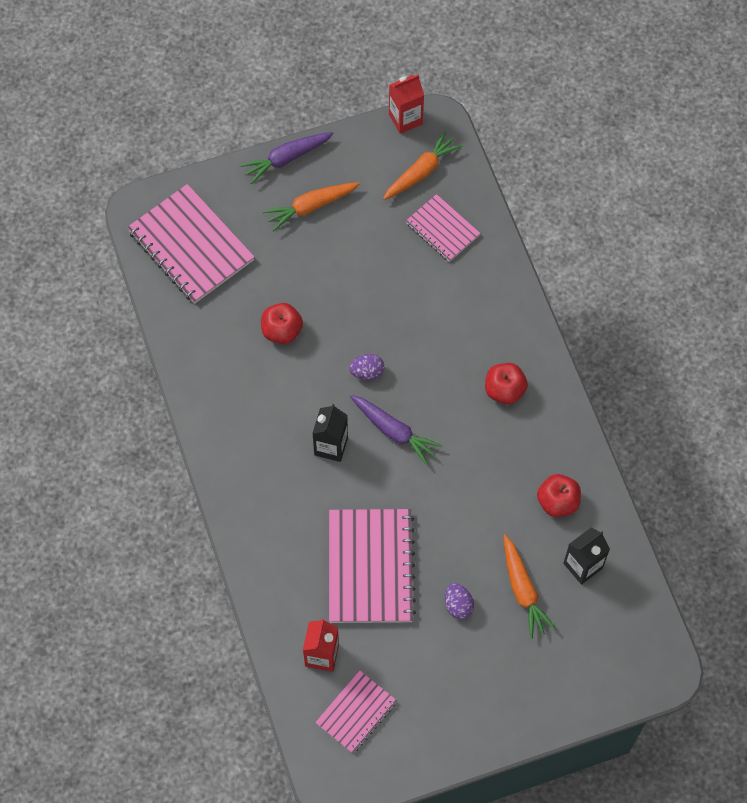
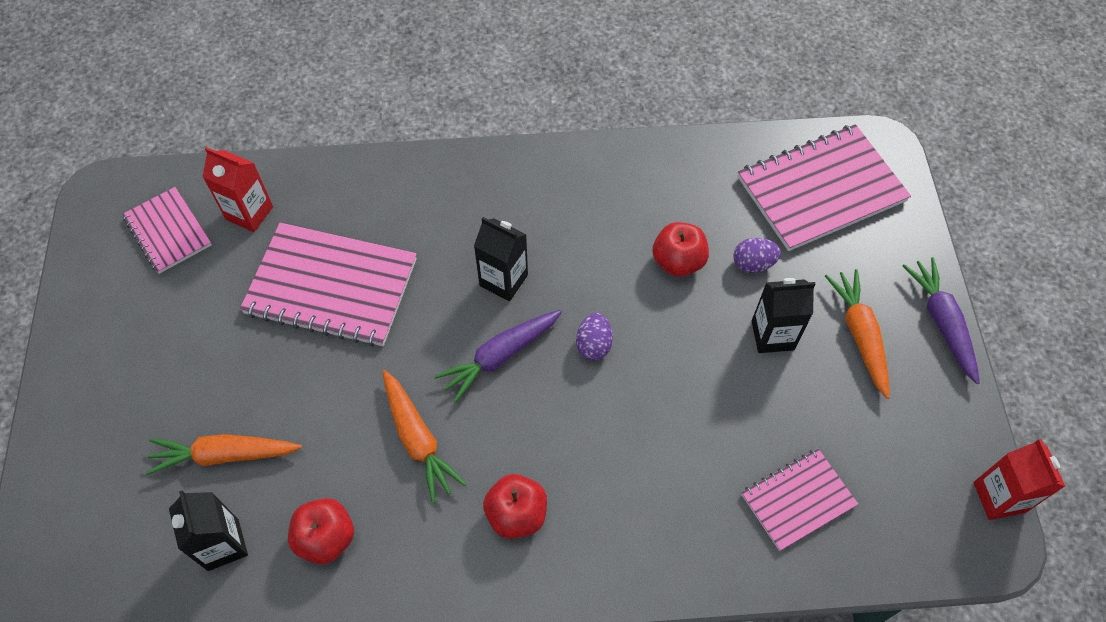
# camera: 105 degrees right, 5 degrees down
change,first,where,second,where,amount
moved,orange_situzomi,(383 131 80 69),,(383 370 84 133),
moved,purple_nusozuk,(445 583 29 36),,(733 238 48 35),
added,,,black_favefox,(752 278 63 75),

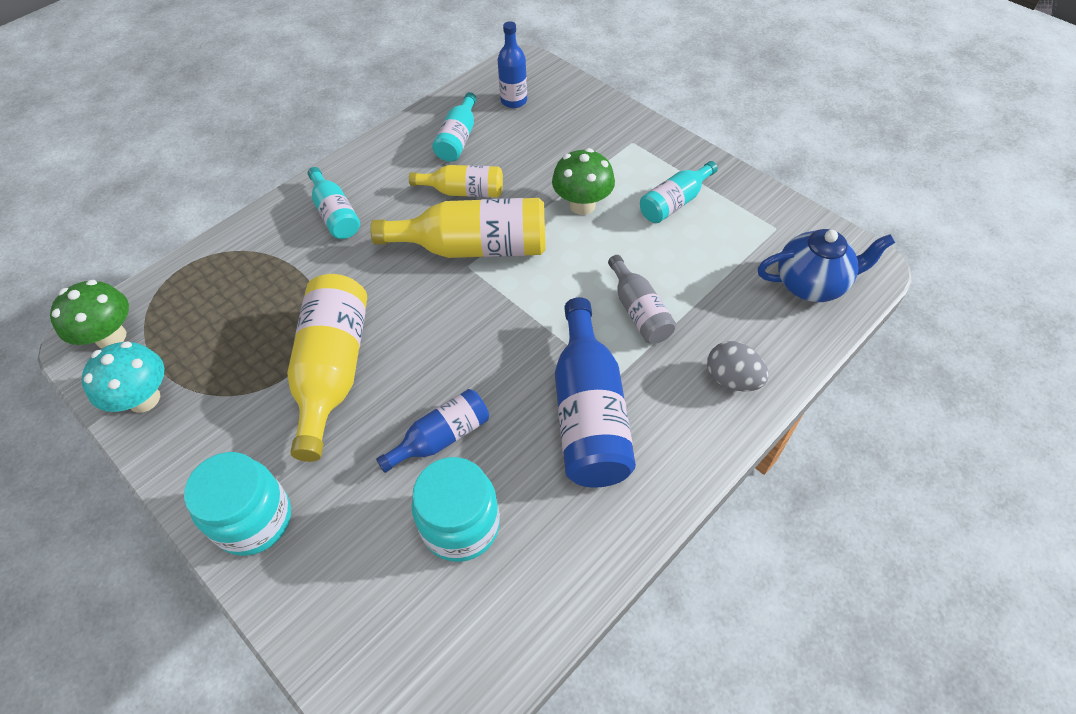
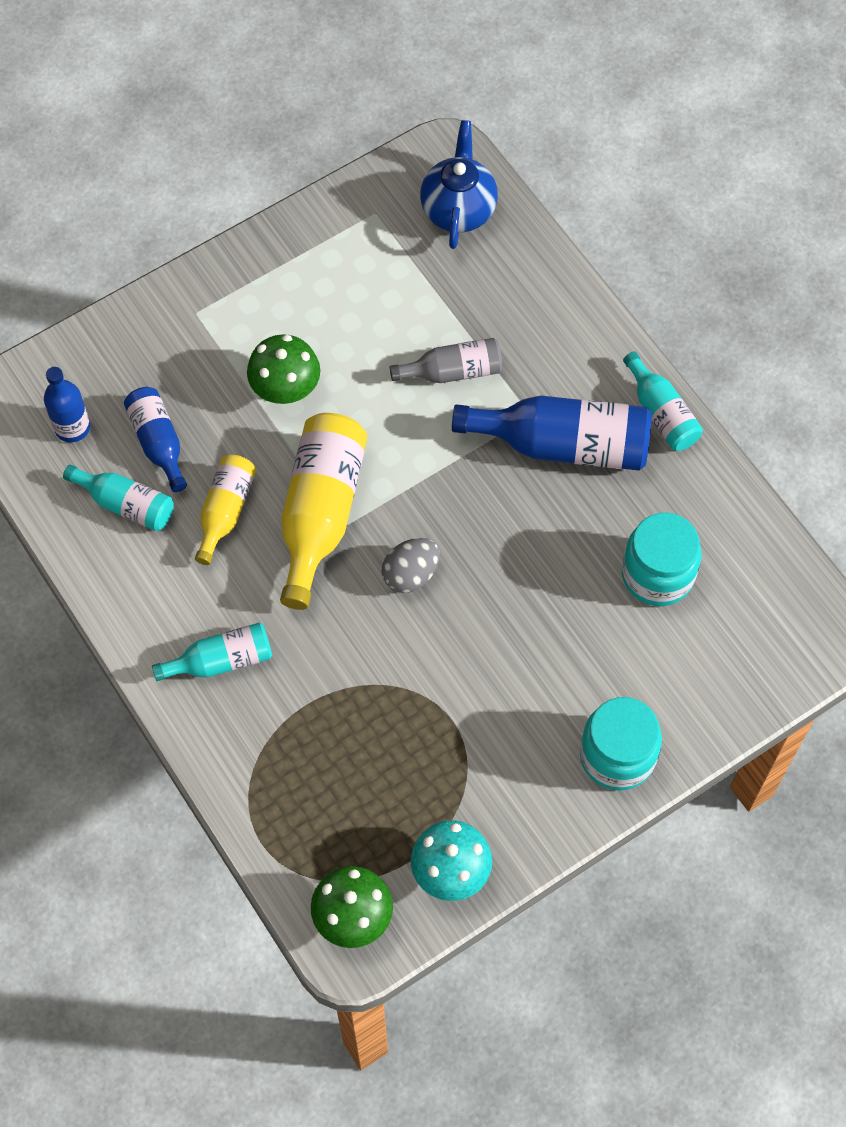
# camera: 80 degrees left, 10 degrees up
change,first,where,second,where,amount
moved,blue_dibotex,(376 389 113 84),,(124 387 63 105),
moved,grey_nusozuk,(707 341 62 50),,(382 538 58 55),
moved,turquoise_dibotex,(640 161 78 62),,(623 351 80 100),
removed,yellow_dibotex,(287 274 80 188),,,

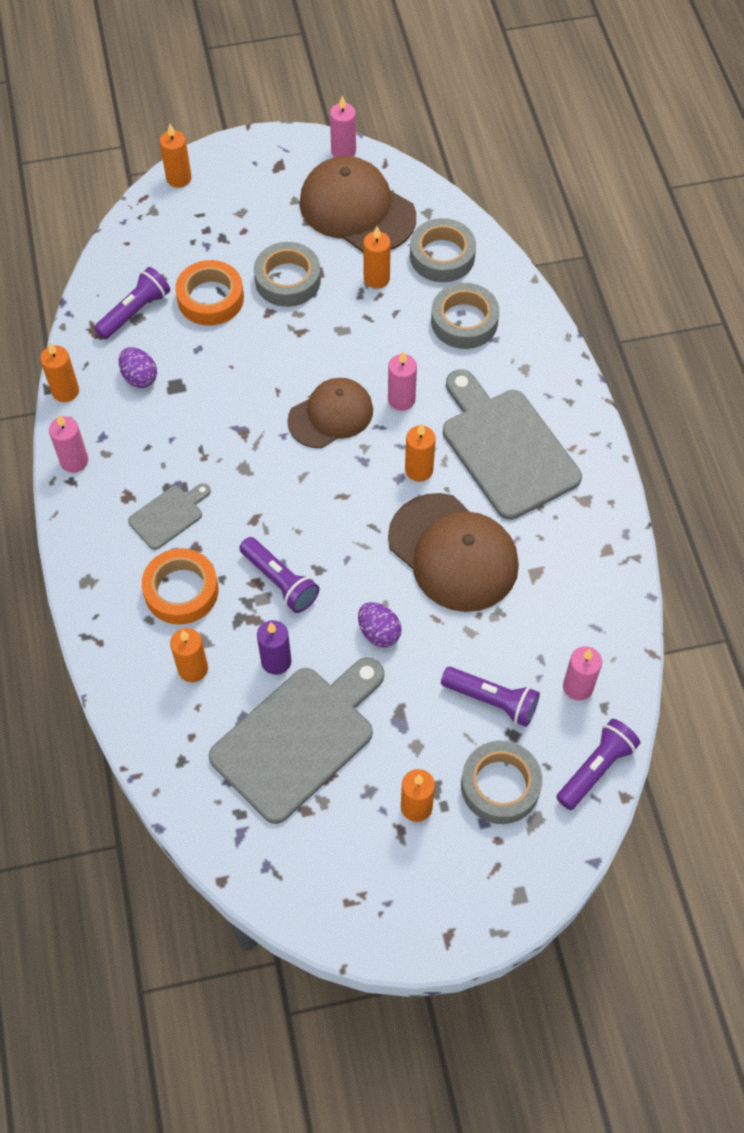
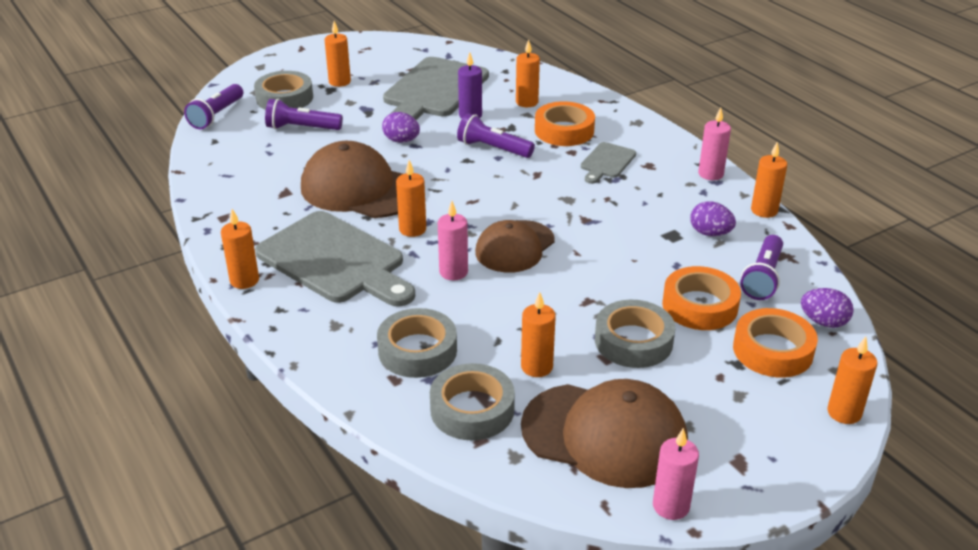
# camera: 160 degrees right, 25 degrees down
change,first,where,second,where,amount
added,,,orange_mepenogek,(221 209 38 80),
added,,,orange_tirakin,(733 308 85 70),
added,,,purple_nusozuk,(801 288 53 40),
removed,pink_mepenogek,(563 646 39 54),,,

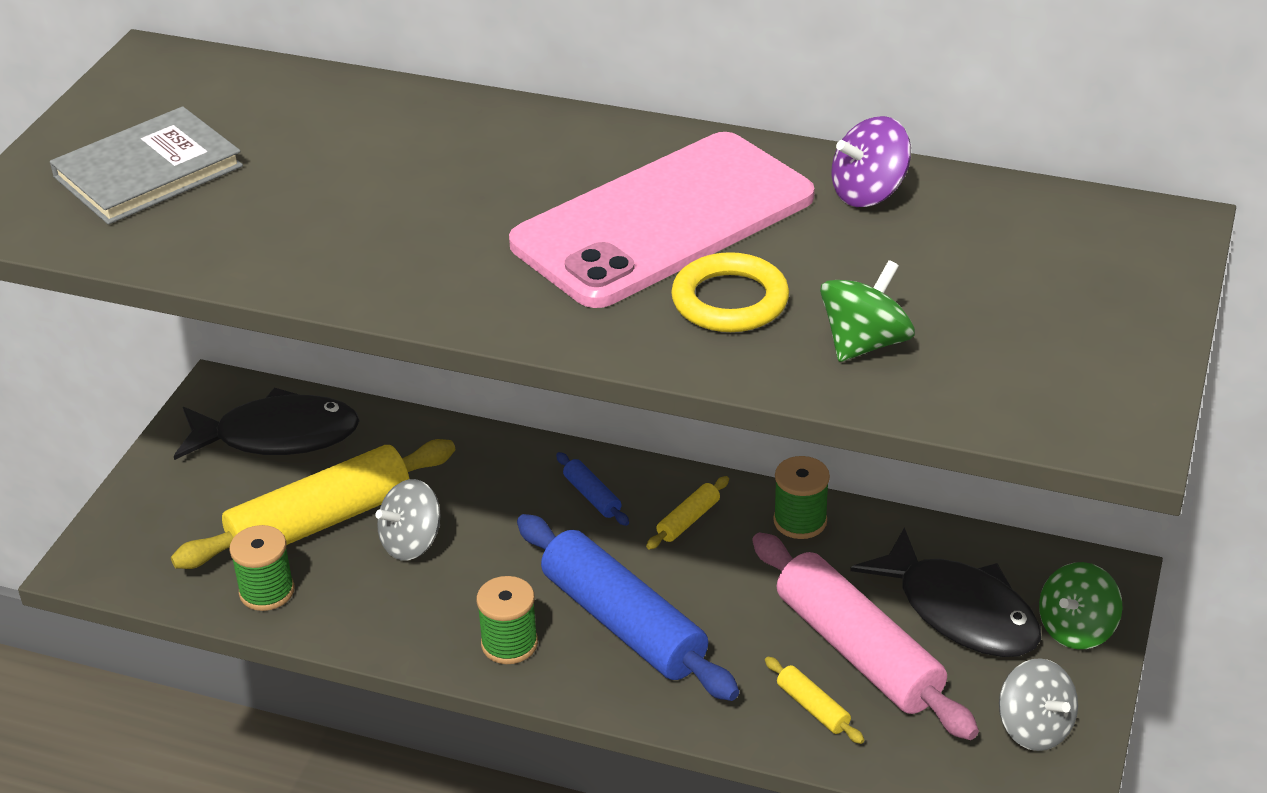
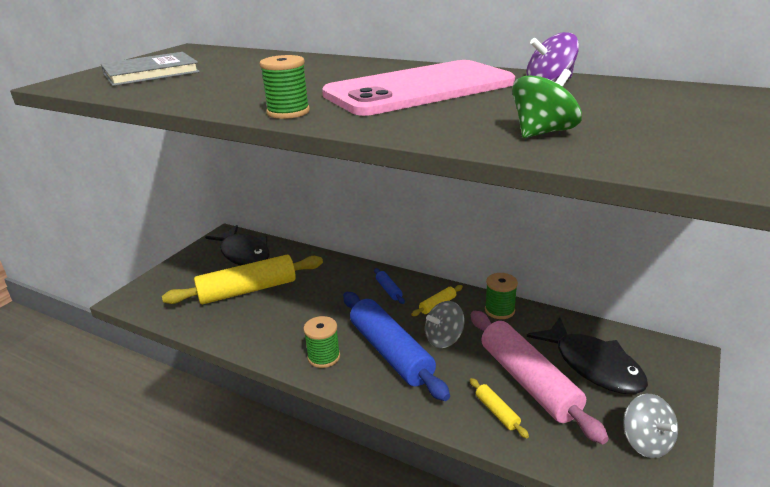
# camera: 10 degrees right, 10 degrees down
change,first,where,second,where,amount
turned,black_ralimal,(174 388 186 72),,(205 225 65 41),45 degrees clockwise
moved,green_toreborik,(229 525 65 86),,(260 55 50 64),
moved,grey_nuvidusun,(375 479 66 81),,(425 301 40 47),
removed,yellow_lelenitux,(671 252 118 80),,,
removed,green_nuvidusun,(1039 562 83 87),,,

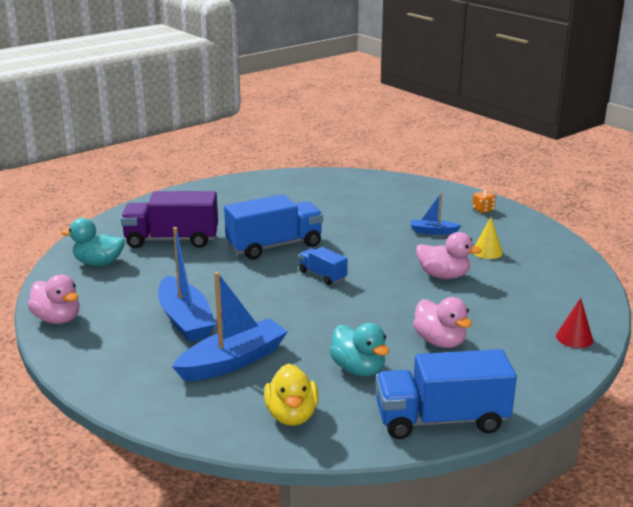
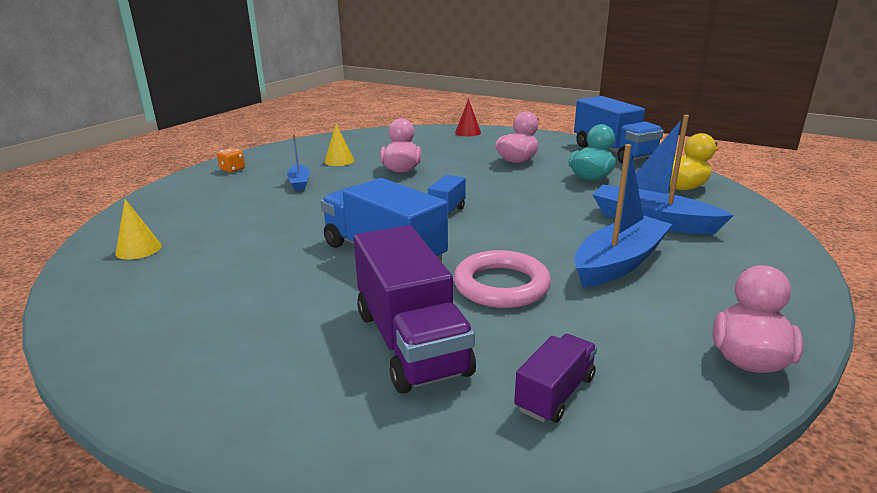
# camera: 110 degrees left, 0 degrees up
change,first,where,second,where,amount
added,,,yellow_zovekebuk,(115 199 47 61),
added,,,pink_lelenitux,(454 250 97 58),
replaced,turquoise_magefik,(61 218 64 48),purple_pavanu,(514 334 83 89),

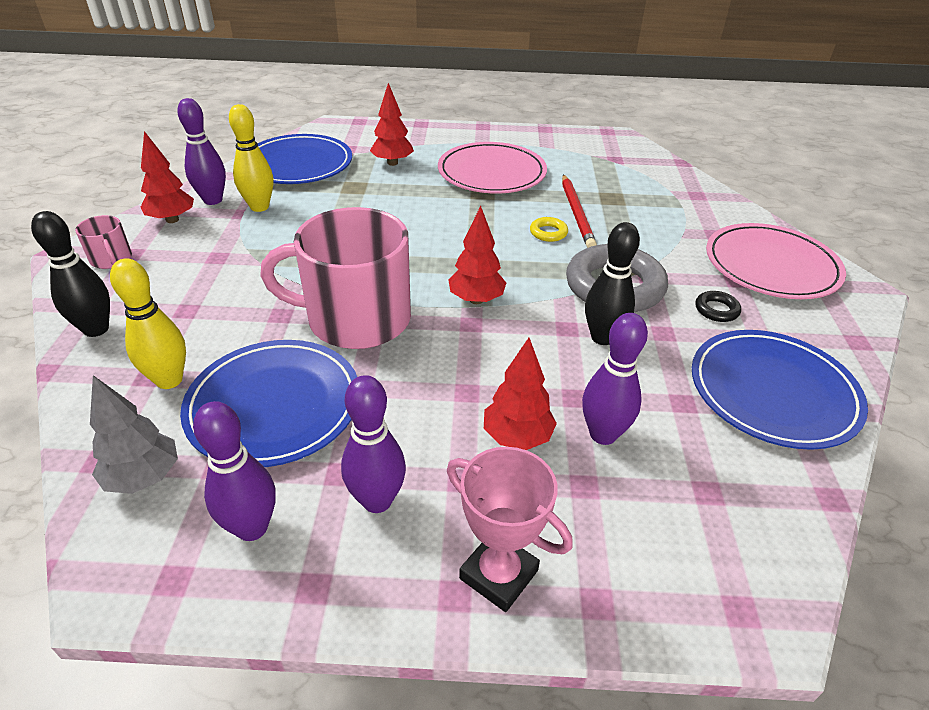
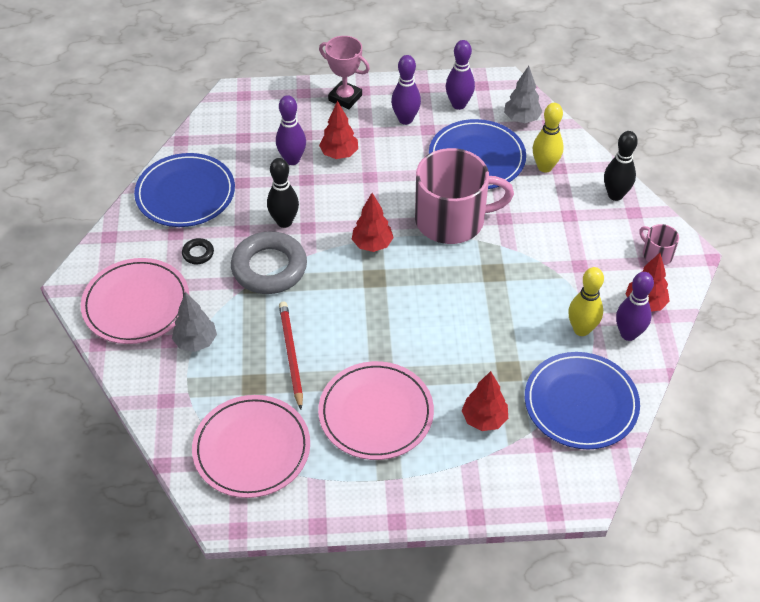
# camera: 175 degrees right, 10 degrees up
change,first,where,second,where,amount
added,,,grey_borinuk,(172 292 45 60),
added,,,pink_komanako,(192 395 118 103),
removed,yellow_lelenitux,(530 217 38 25),,,

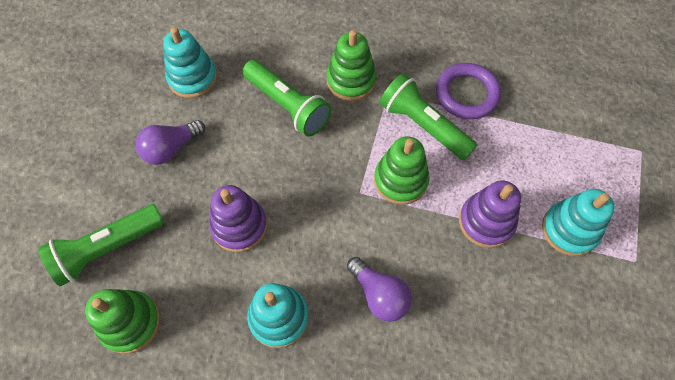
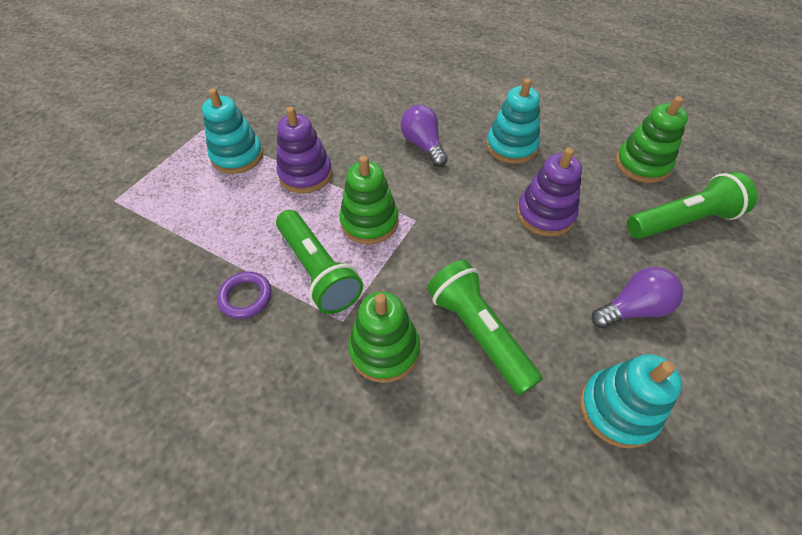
# camera: 165 degrees left, 10 degrees down
change,first,where,second,where,amount
resized,purple_lelenitux,(436 63 66 56),,(217 272 54 47),x0.63

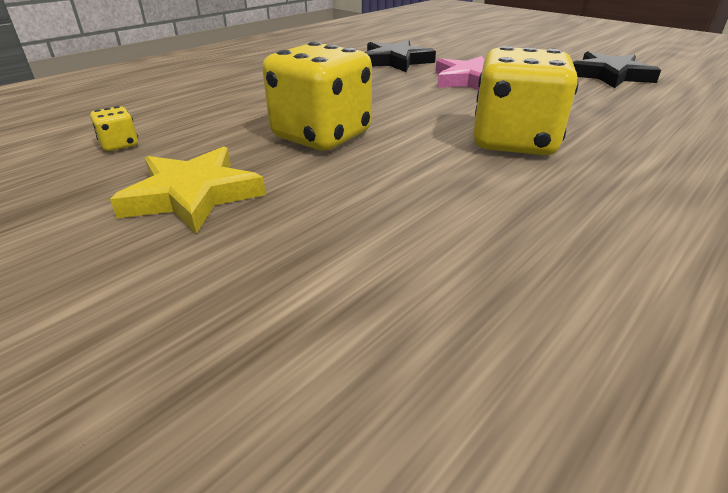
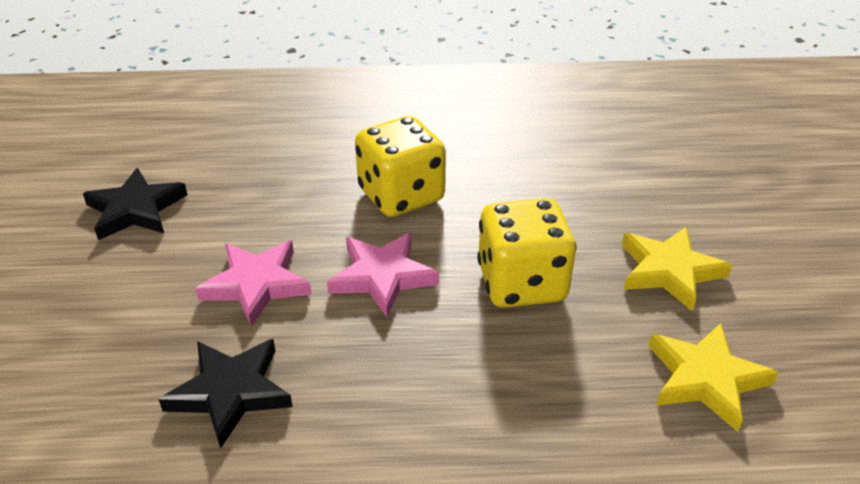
# camera: 135 degrees left, 5 degrees up
change,first,where,second,where,amount
added,,,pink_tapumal,(327 232 112 86),
replaced,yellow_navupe,(90 106 48 45),yellow_tapumal,(649 323 130 109),

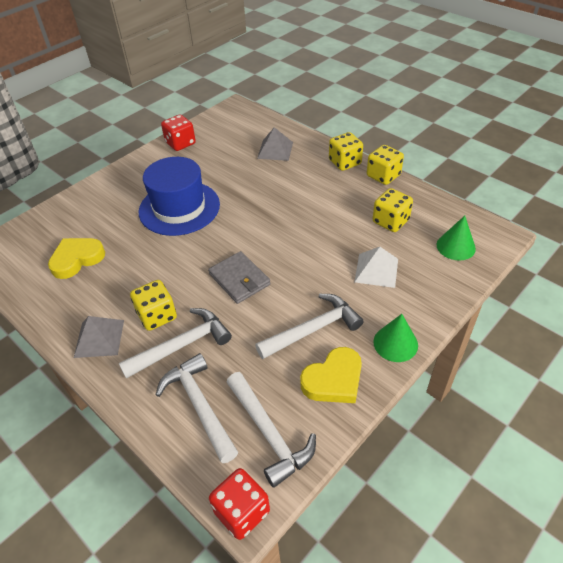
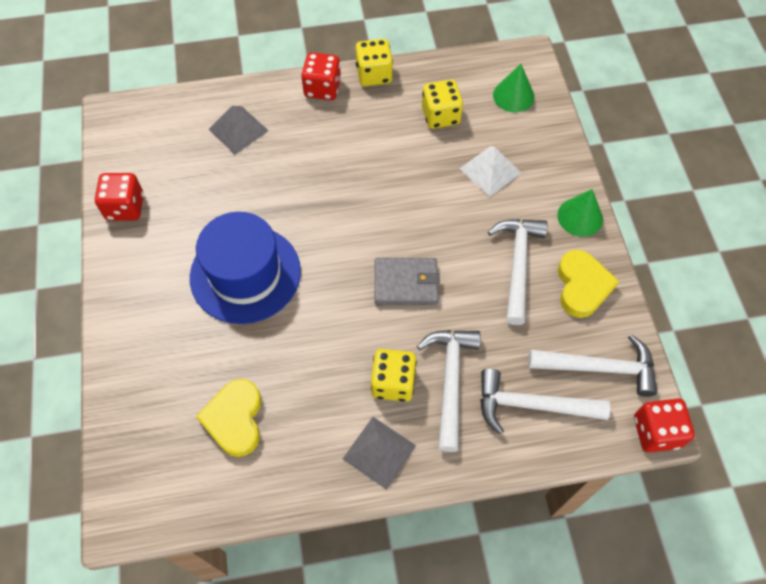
# camera: 55 degrees left, 15 degrees up
change,first,where,second,where,amount
recoloured,yellow_navupe,(329 132 34 39),red_navupe,(301 52 40 48),

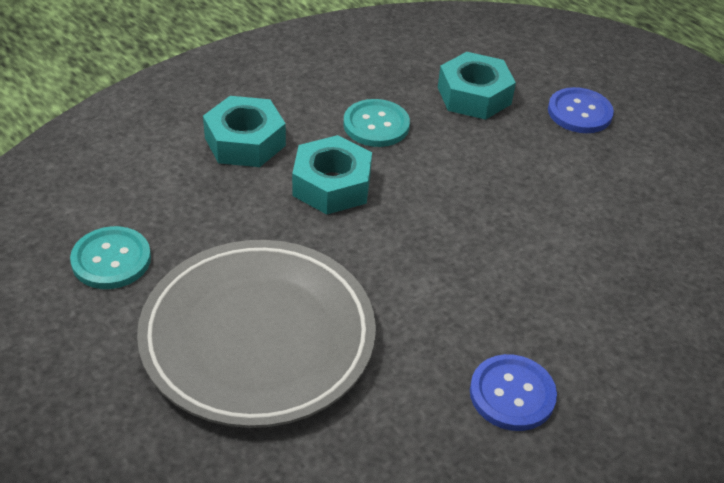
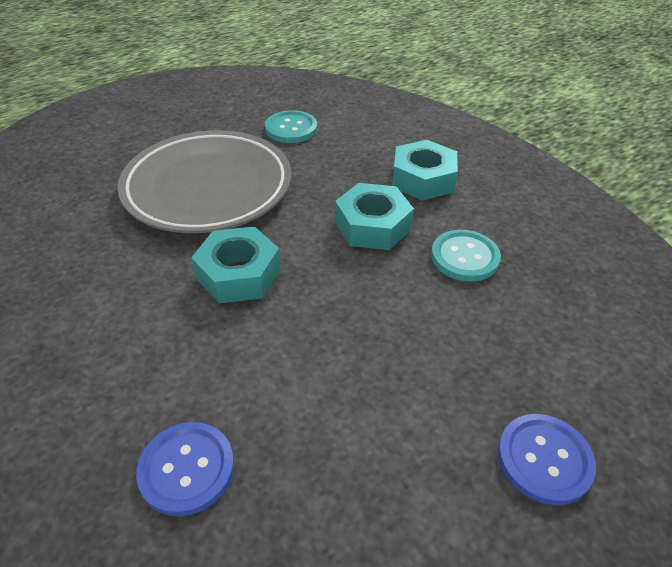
# camera: 95 degrees right, 0 degrees up
change,first,where,second,where,amount
moved,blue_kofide,(470 354 87 77),,(136 422 98 94),
moved,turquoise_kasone,(438 52 78 68),,(191 226 90 77),

